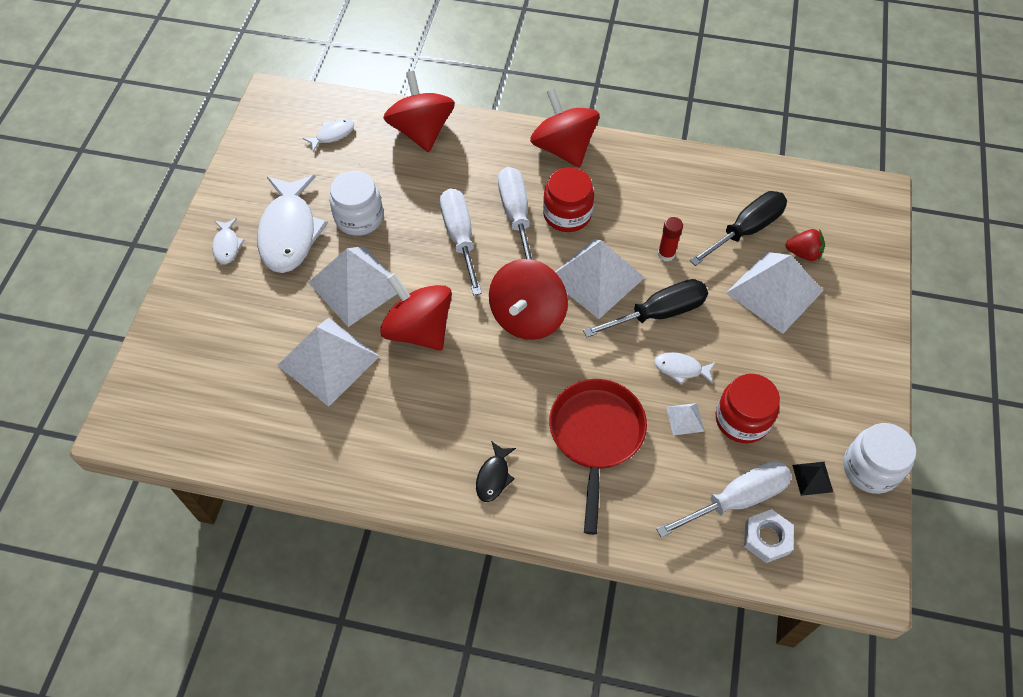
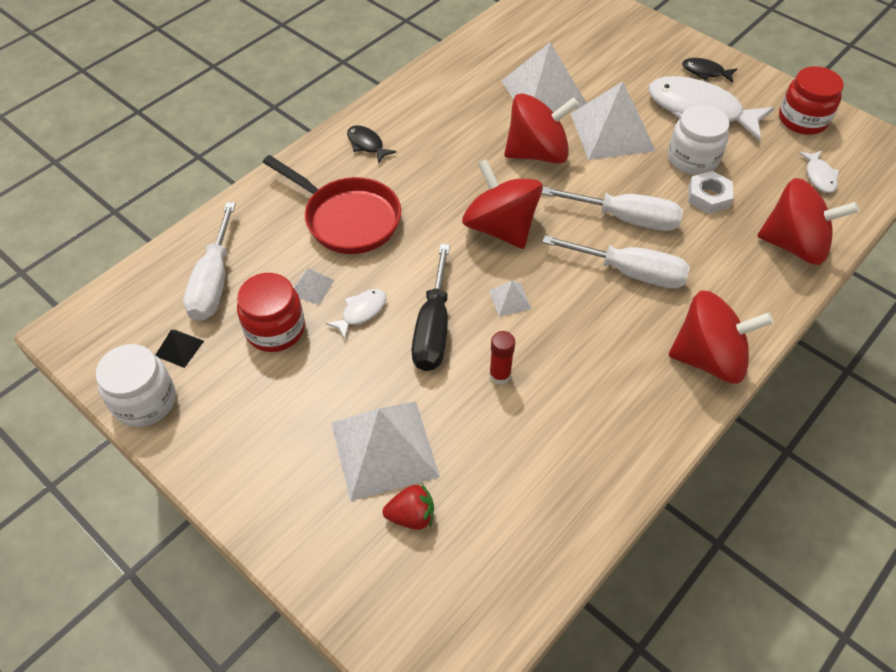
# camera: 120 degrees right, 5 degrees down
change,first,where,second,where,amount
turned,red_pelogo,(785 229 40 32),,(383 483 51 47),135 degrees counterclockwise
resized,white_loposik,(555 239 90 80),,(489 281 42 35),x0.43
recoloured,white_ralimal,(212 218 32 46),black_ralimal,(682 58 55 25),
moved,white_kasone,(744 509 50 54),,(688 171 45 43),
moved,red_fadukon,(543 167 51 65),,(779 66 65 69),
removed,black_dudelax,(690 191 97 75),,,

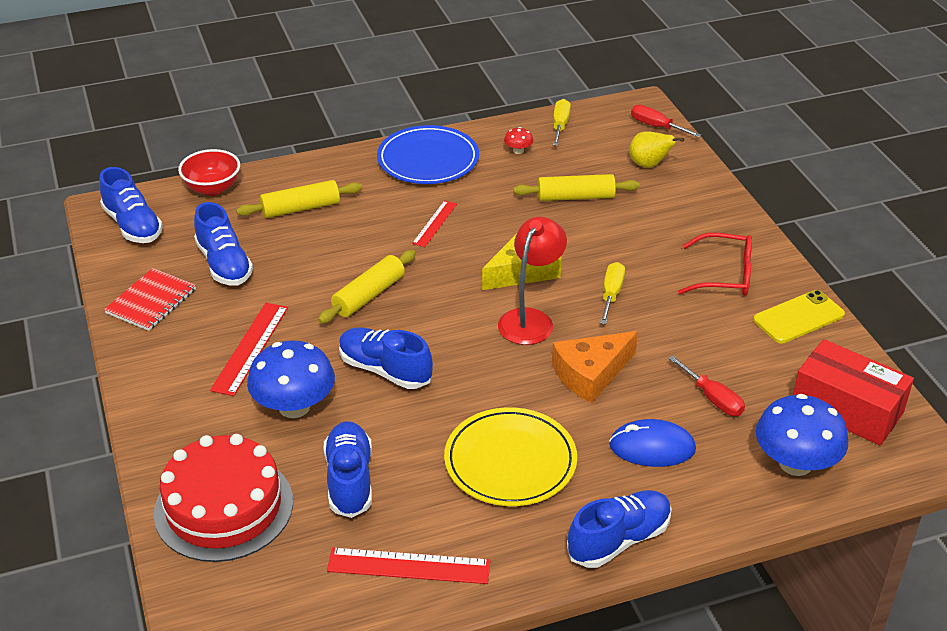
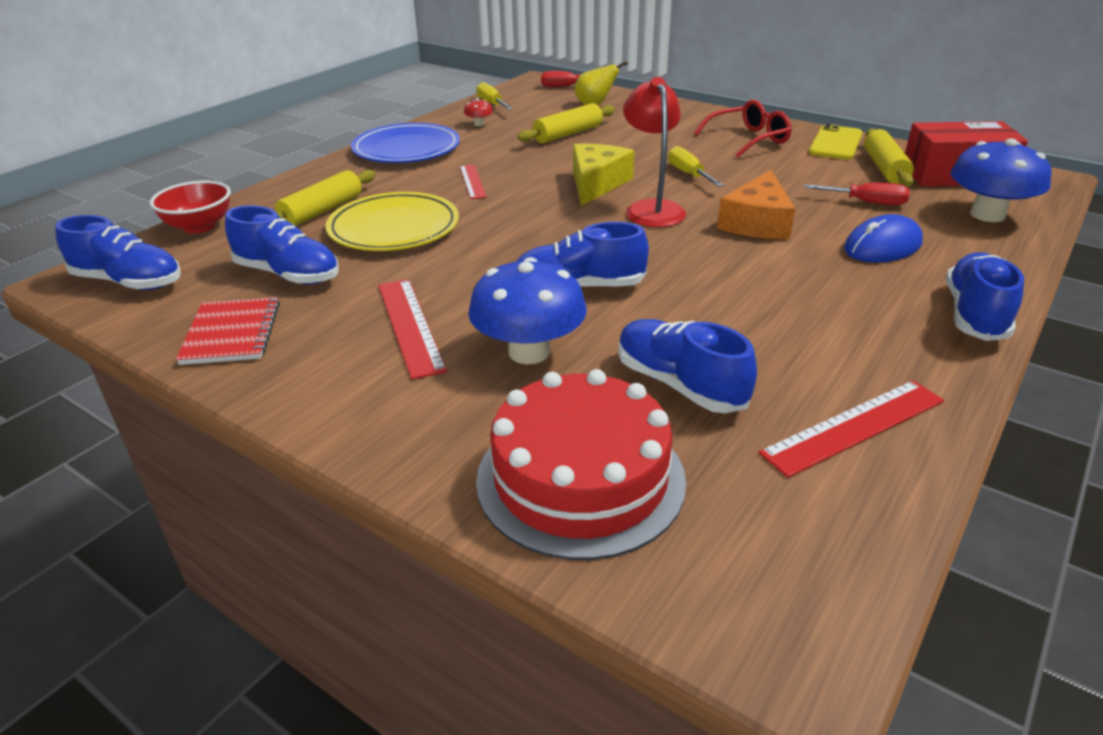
# camera: 35 degrees left, 5 degrees down
change,first,where,second,where,amount
moved,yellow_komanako,(444 407 133 99),,(325 192 134 59),
moved,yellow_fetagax,(318 250 98 73),,(864 128 50 59),

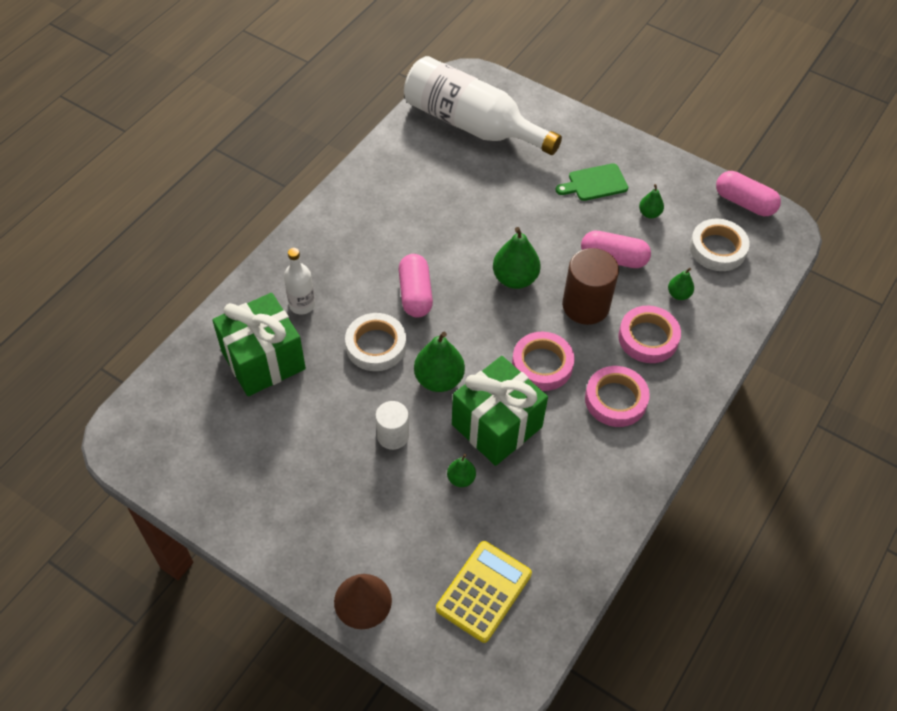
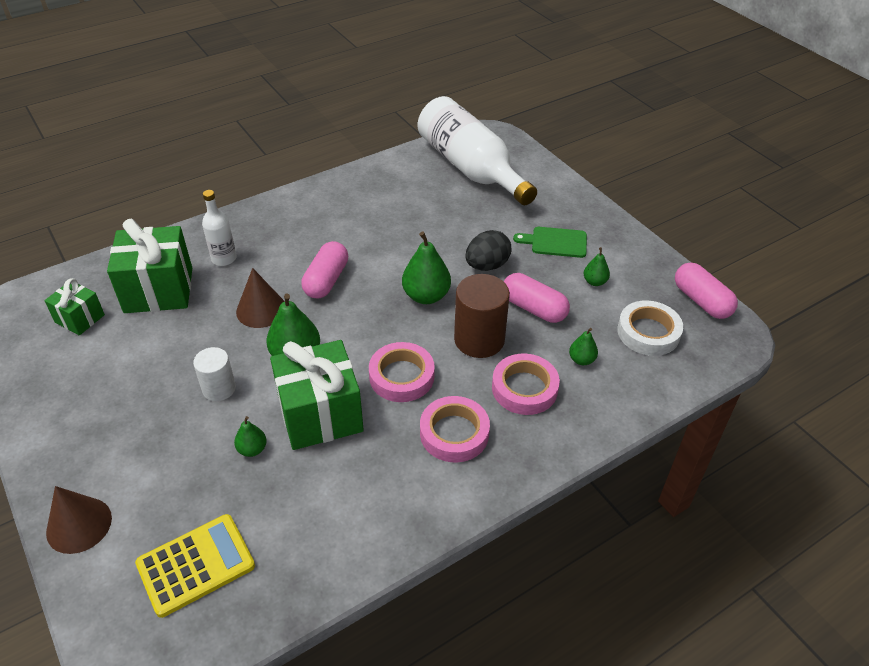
# camera: 25 degrees right, 10 degrees down
change,first,where,second,where,amount
added,,,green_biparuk,(44 278 61 57),
replaced,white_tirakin,(345 313 61 58),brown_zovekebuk,(236 268 48 60),
added,,,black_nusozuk,(465 230 46 41),

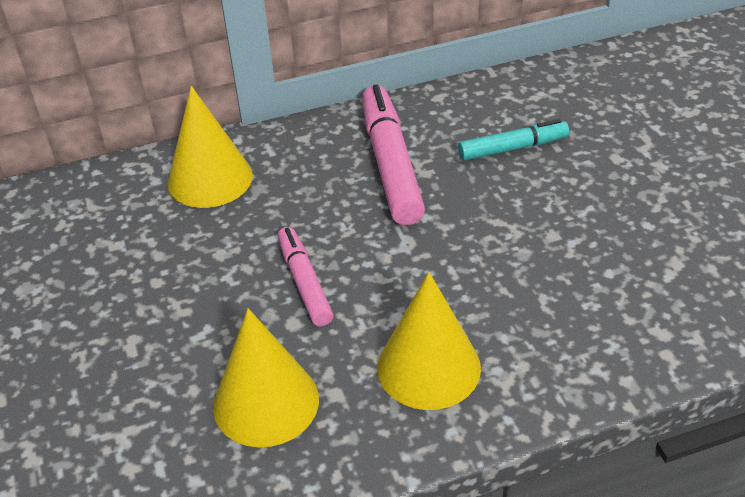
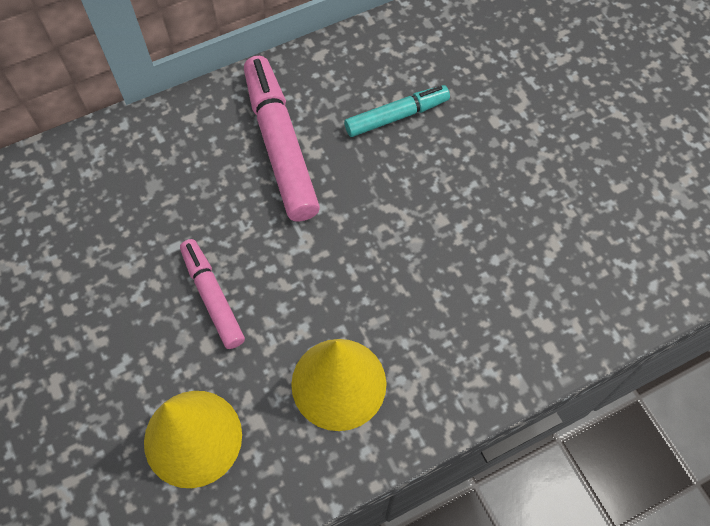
# camera: 10 degrees left, 20 degrees up
change,first,where,second,where,amount
removed,yellow_zovekebuk,(168 86 85 122),,,

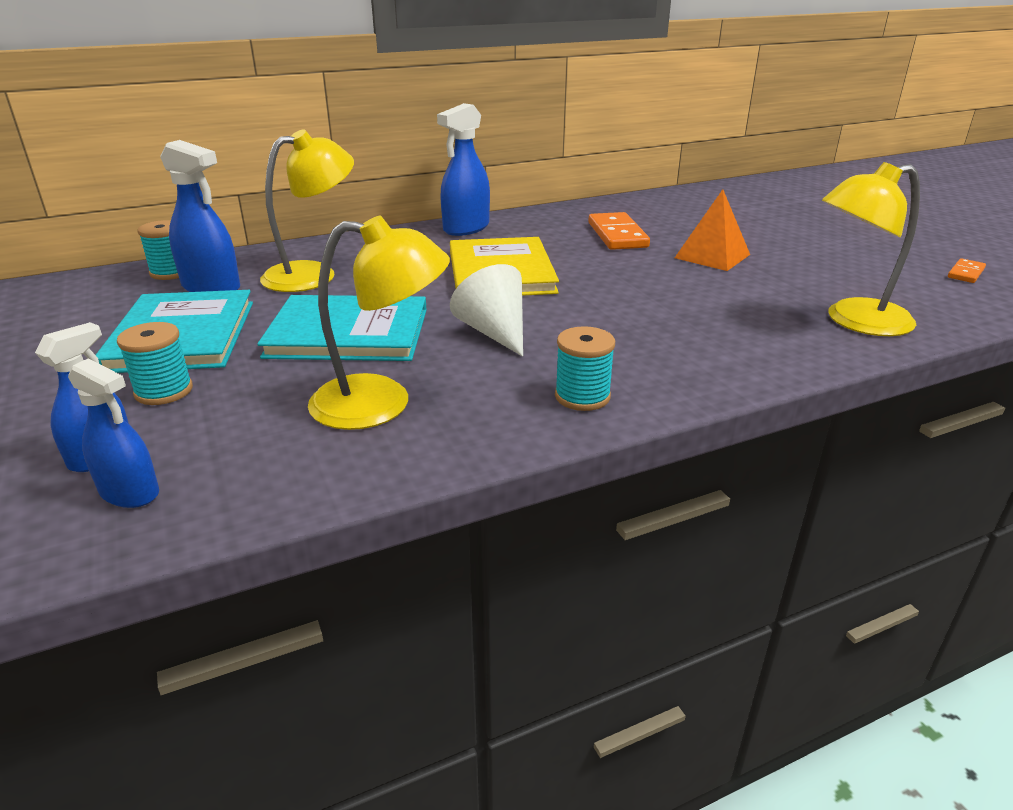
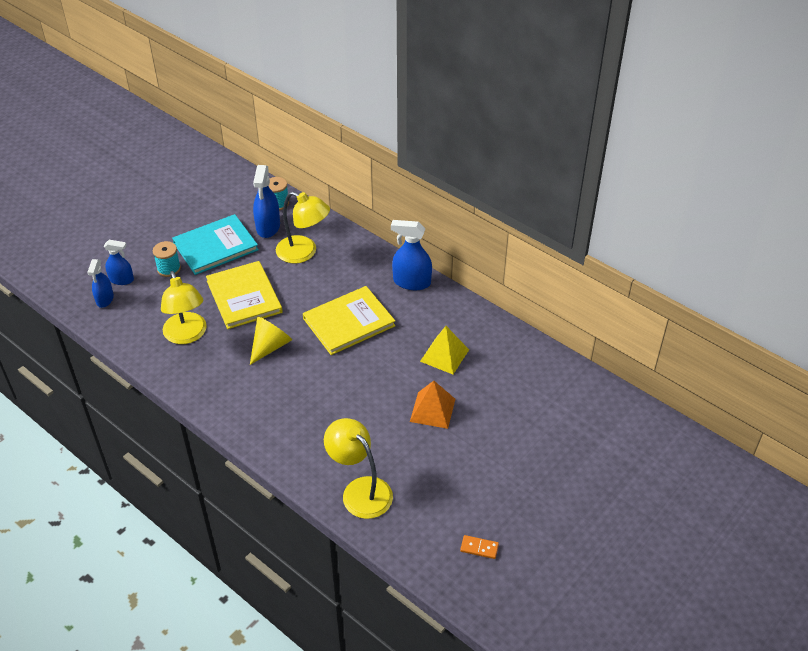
# camera: 65 degrees right, 15 degrees up
change,first,where,second,where,amount
recoloured,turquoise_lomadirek,(257 295 169 66),yellow_lomadirek,(206 261 77 68),
recoloured,white_zovekebuk,(450 264 73 93),yellow_zovekebuk,(250 317 42 48),
replaced,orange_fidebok,(588 212 62 38),yellow_loposik,(420 326 49 48),
removed,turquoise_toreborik,(555 326 60 85),,,

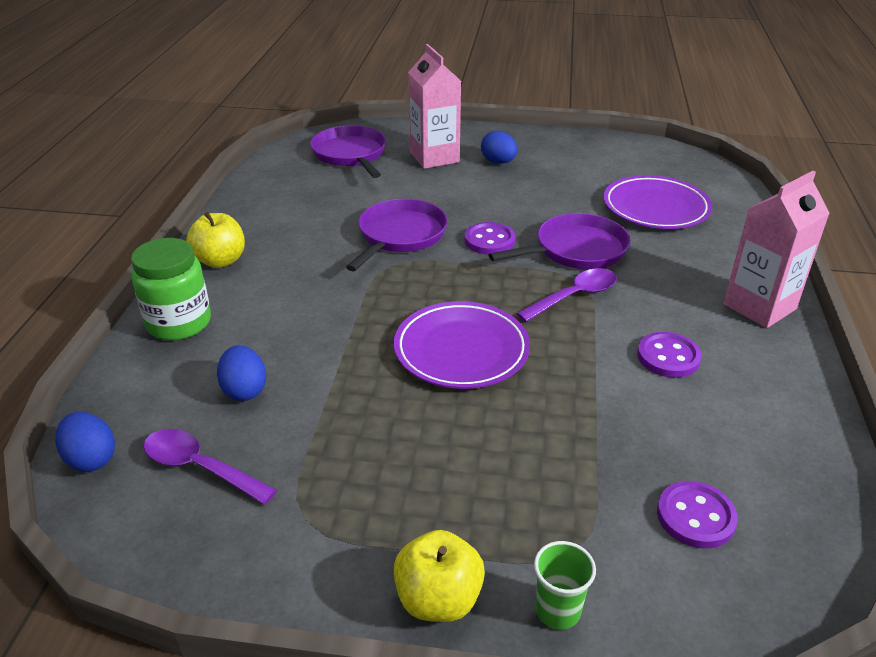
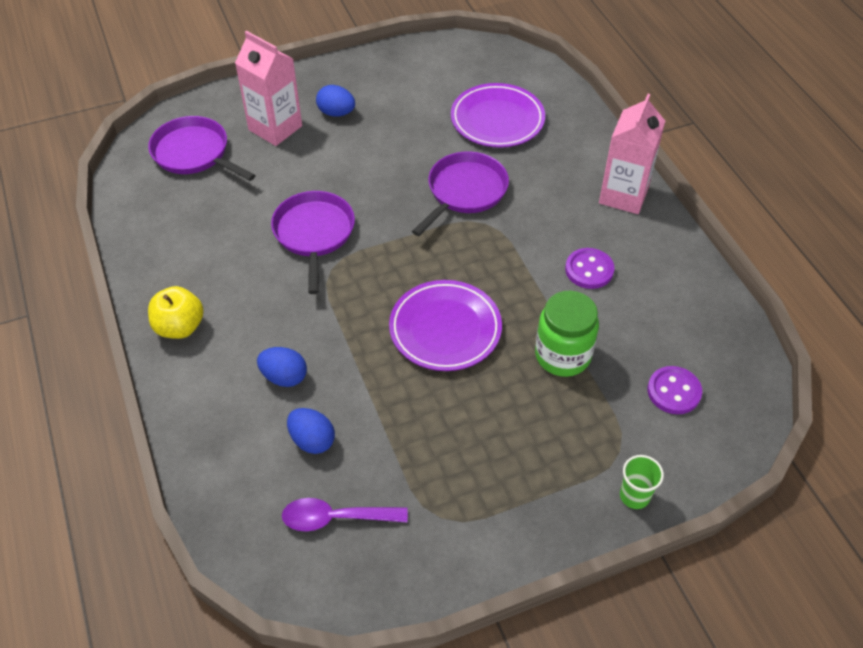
# camera: 30 degrees left, 15 degrees up
change,first,where,second,where,amount
moved,blue_nusozuk,(56 412 59 60),,(257 347 50 40),
moved,green_fadukon,(131 238 80 102),,(535 291 64 86),
removed,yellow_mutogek,(393 530 92 92),,,
removed,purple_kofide,(465 222 50 33),,,
removed,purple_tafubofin,(516 268 101 54),,,

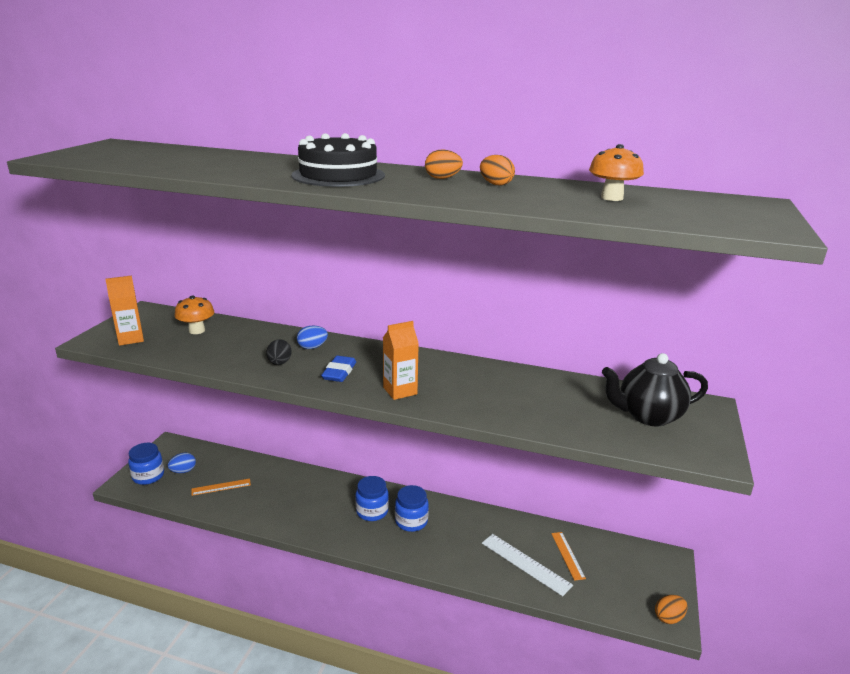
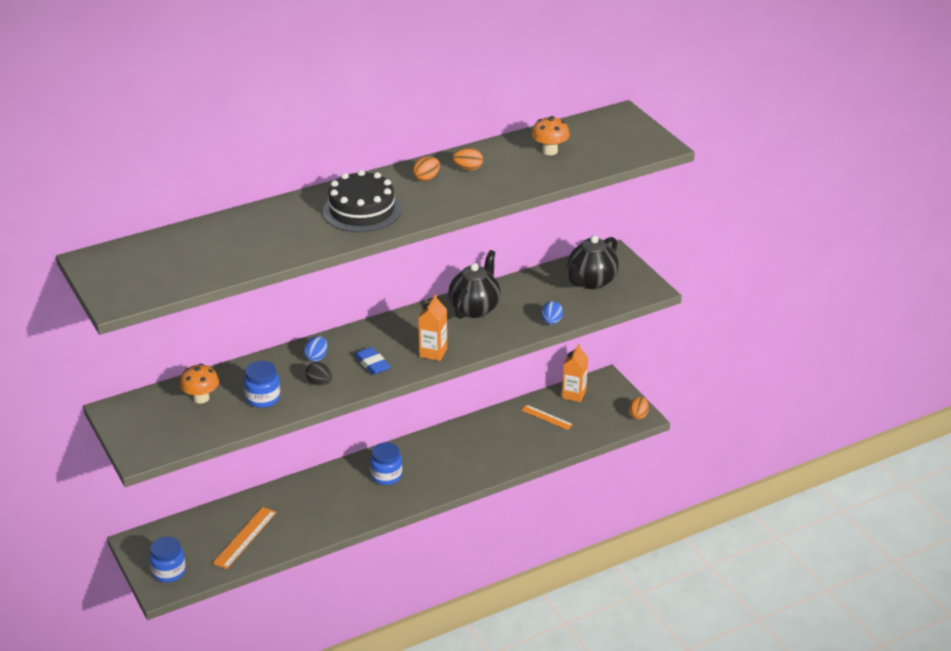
# camera: 45 degrees left, 10 degrees up
change,first,where,second,where,amount
resized,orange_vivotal,(191 479 60 17),,(212 507 65 62),x1.52
moved,blue_fadukon,(395 485 34 47),,(244 361 36 47),
added,,,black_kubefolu,(448 250 53 69),
moved,blue_nusozuk,(168 453 28 20),,(541 301 22 24),
moved,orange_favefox,(105 276 39 70),,(562 344 26 58),
removed,white_vivotal,(482 534 91 62),,,

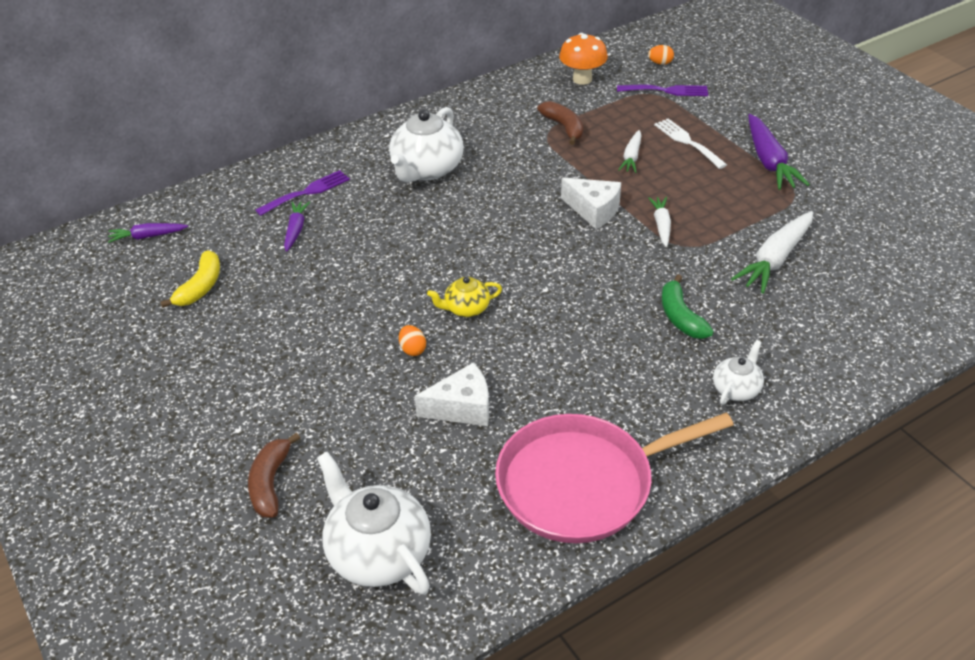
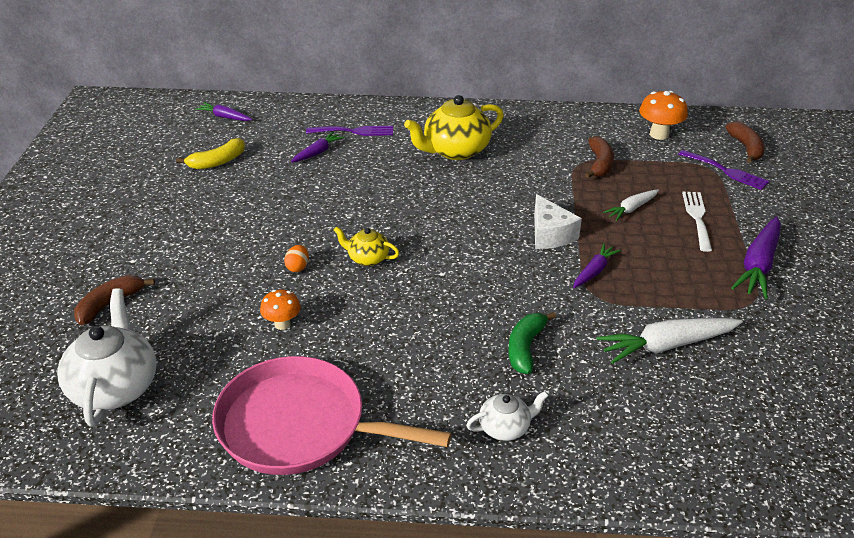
# camera: 35 degrees right, 5 degrees down
change,first,where,second,where,amount
replaced,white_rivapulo,(415 362 74 64),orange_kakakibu,(260 290 41 40),
recoloured,white_kubefolu,(389 107 75 75),yellow_kubefolu,(404 95 100 65),
recoloured,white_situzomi,(648 197 23 50),purple_situzomi,(573 243 48 45),
replaced,orange_nusozuk,(648 45 26 20),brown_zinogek,(725 121 40 42),

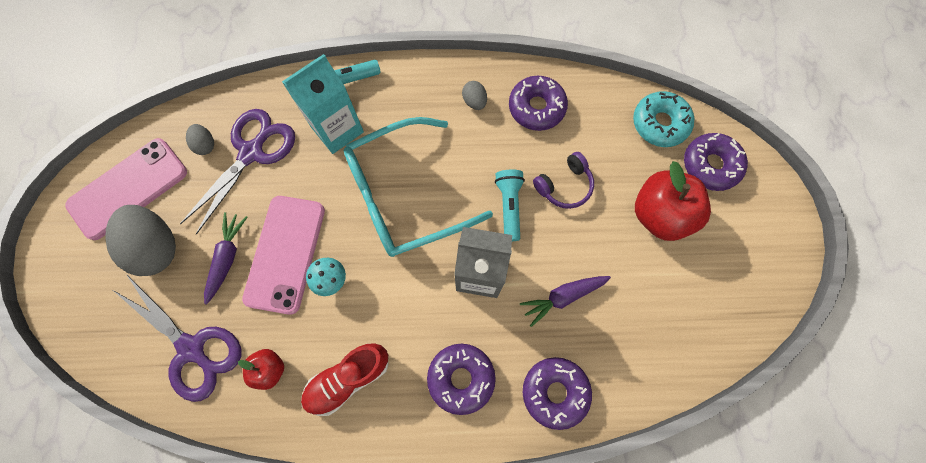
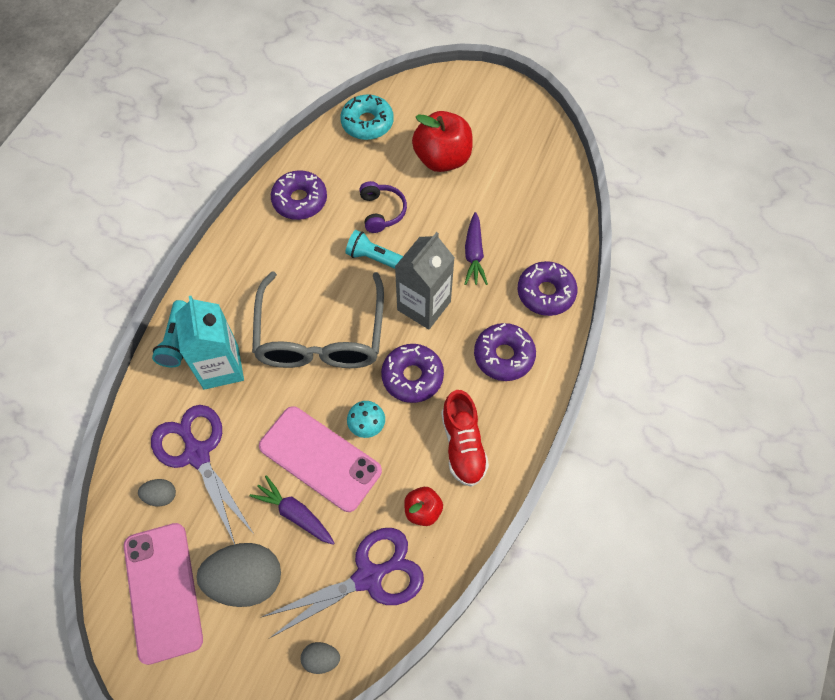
# camera: 65 degrees left, 10 degrees down
change,first,where,second,where,amount
recoloured,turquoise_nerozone,(344 117 149 140),grey_nerozone,(252 271 132 97),
moved,grey_nusozuk,(462 81 25 29),,(301 642 39 32),
moved,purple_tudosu,(684 133 64 58),,(381 344 63 59),

